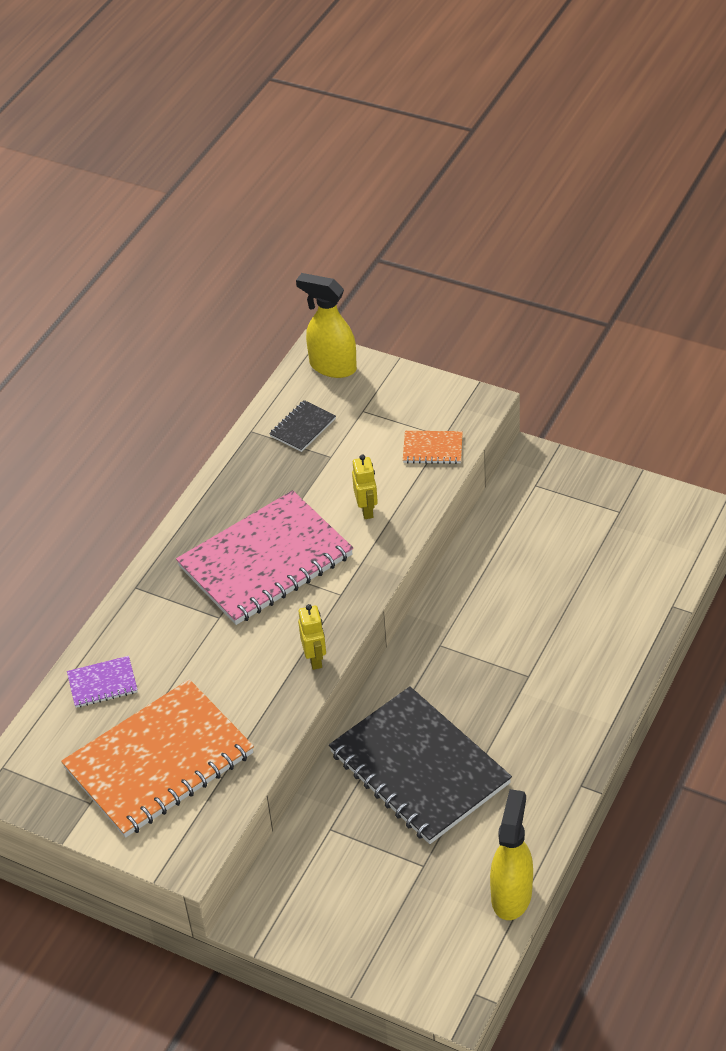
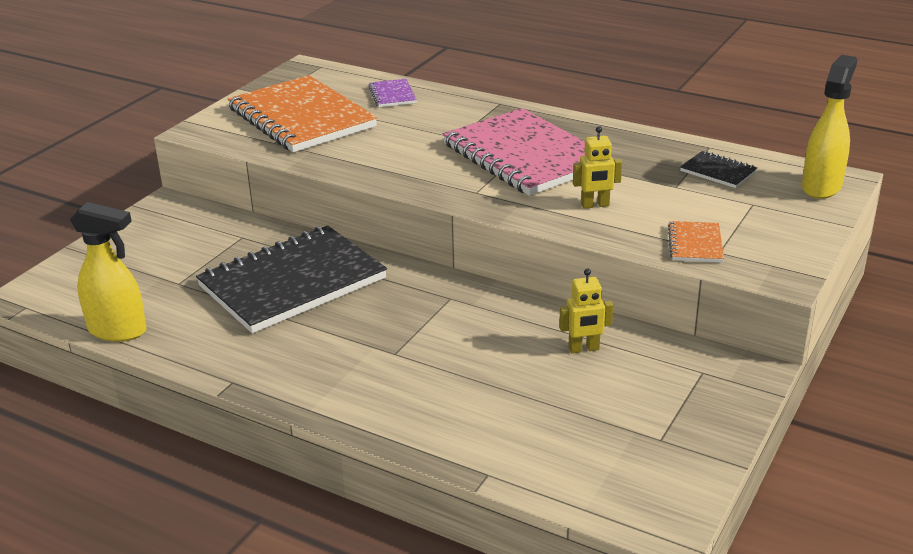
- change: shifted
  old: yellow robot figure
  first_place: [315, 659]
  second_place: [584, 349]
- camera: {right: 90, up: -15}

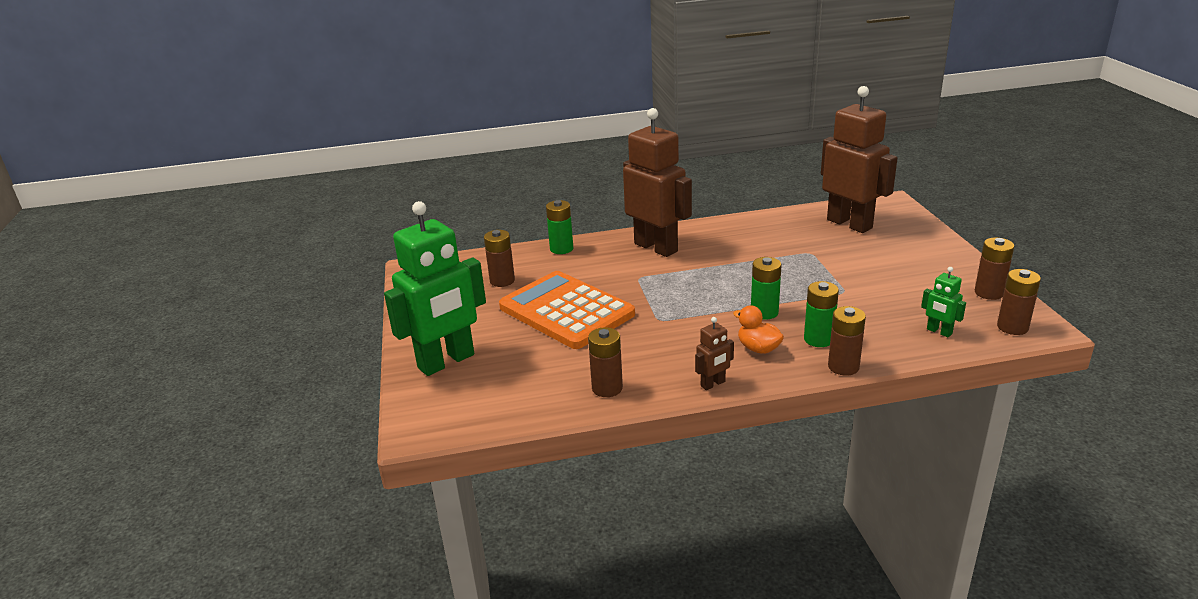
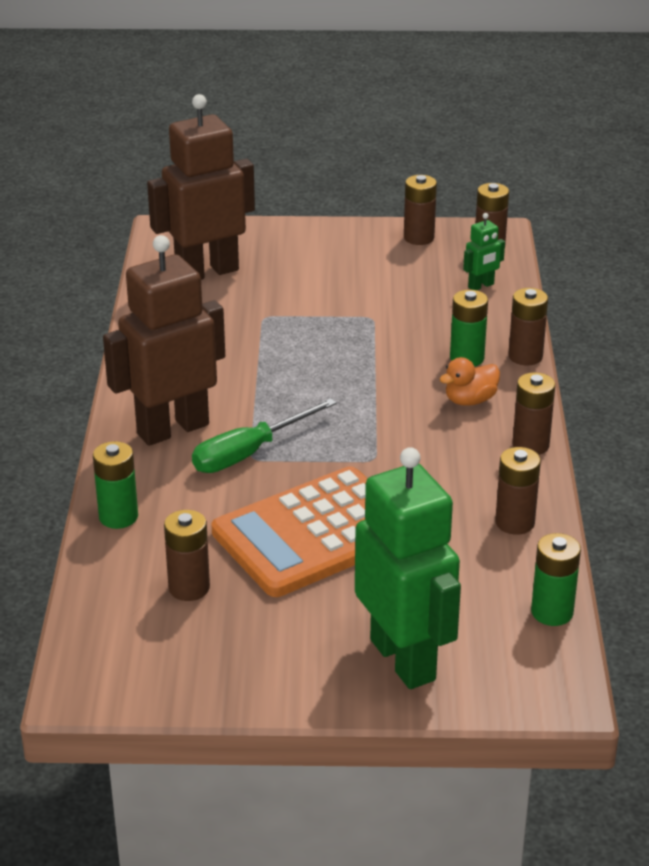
- change: shifted
  old: emerald AA battery
  first_place: [764, 312]
  second_place: [552, 612]
- change: swapped
  old: russet robot figure
  new: russet AA battery
  first_place: [713, 384]
  second_place: [530, 445]
- change: new
  new: emerald flat screwdriver
  second_place: [249, 453]
- camera: {right: -80, up: 5}

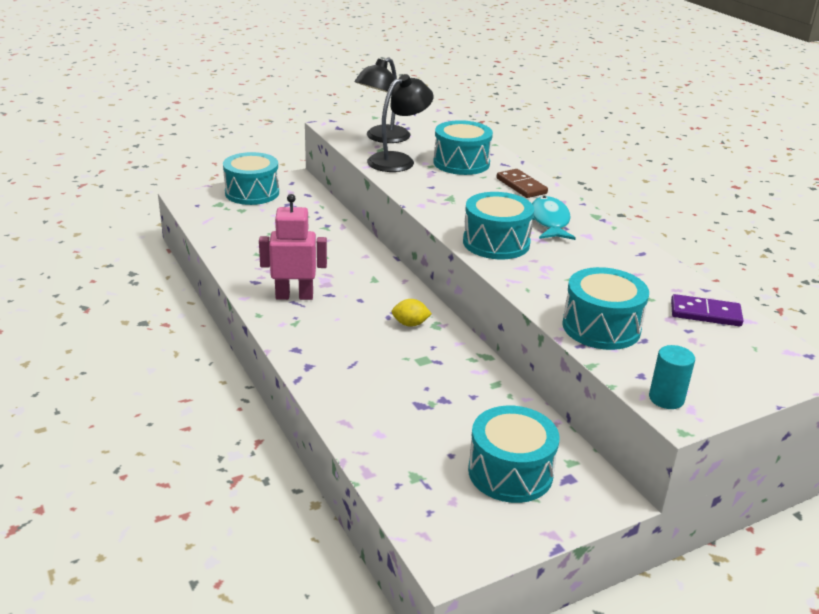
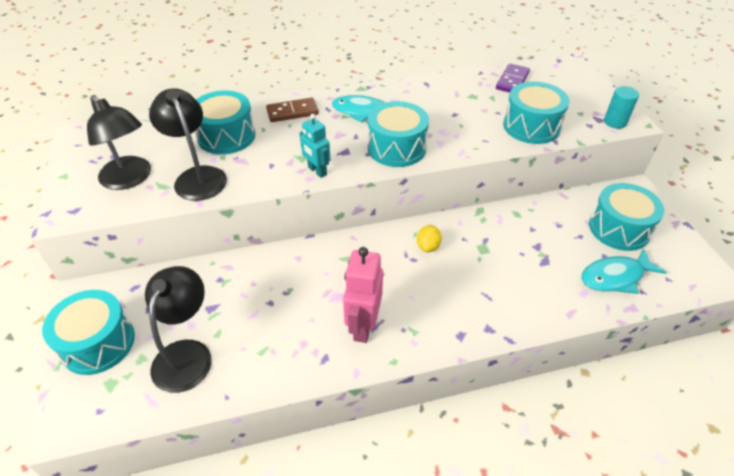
- change: new
  new: teal robot figure
  second_place: [317, 171]
- change: new
  new: teal toy fish
  second_place: [615, 277]
- change: new
  new: jet-black desk lamp
  second_place: [187, 354]
- camera: {right: -75, up: 15}

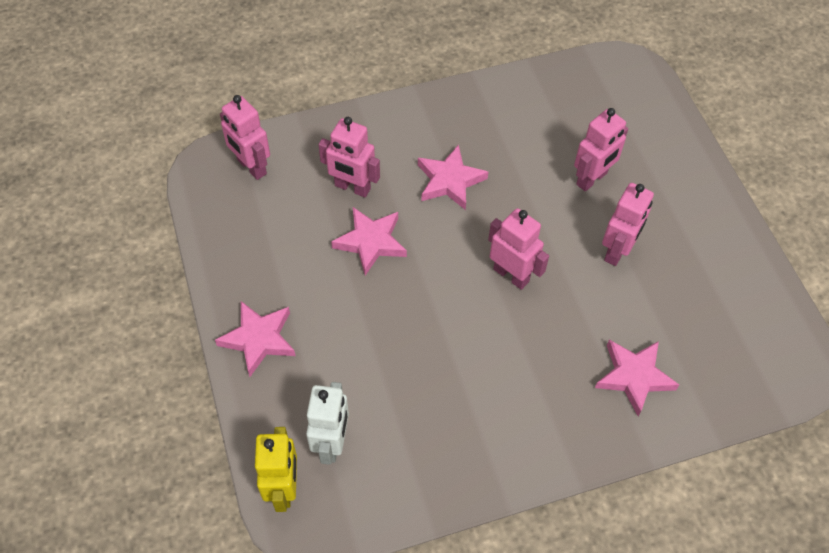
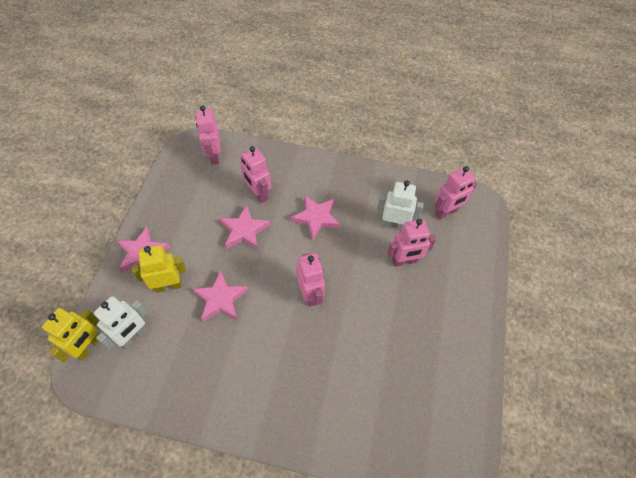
- change: shifted
  old: pink robot figure
  first_place: [617, 251]
  second_place: [446, 212]
- change: shifted
  old: pink star shape
  first_place: [634, 377]
  second_place: [220, 299]
- change: new
  new: snow-white robot figure
  second_place: [394, 225]
- change: new
  new: yellow robot figure
  second_place: [168, 285]
- camera: {right: 30, up: 0}

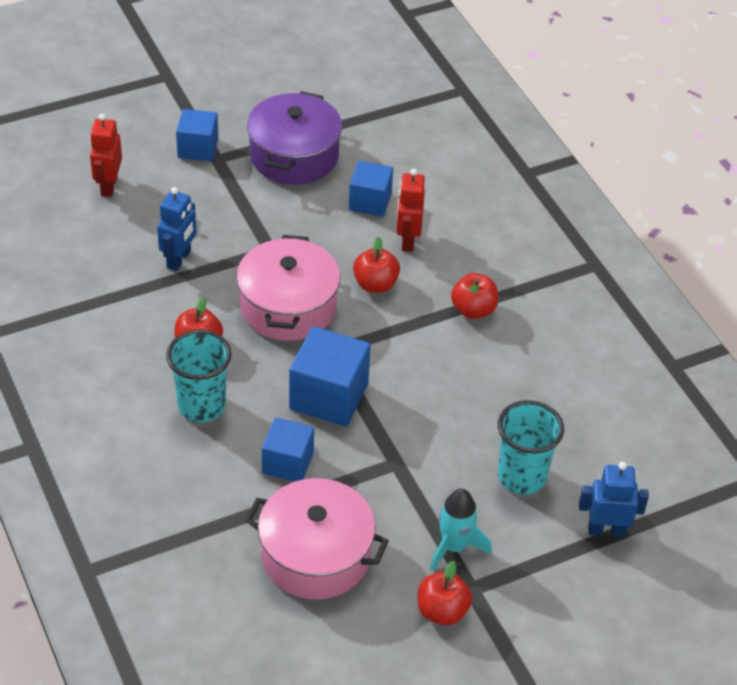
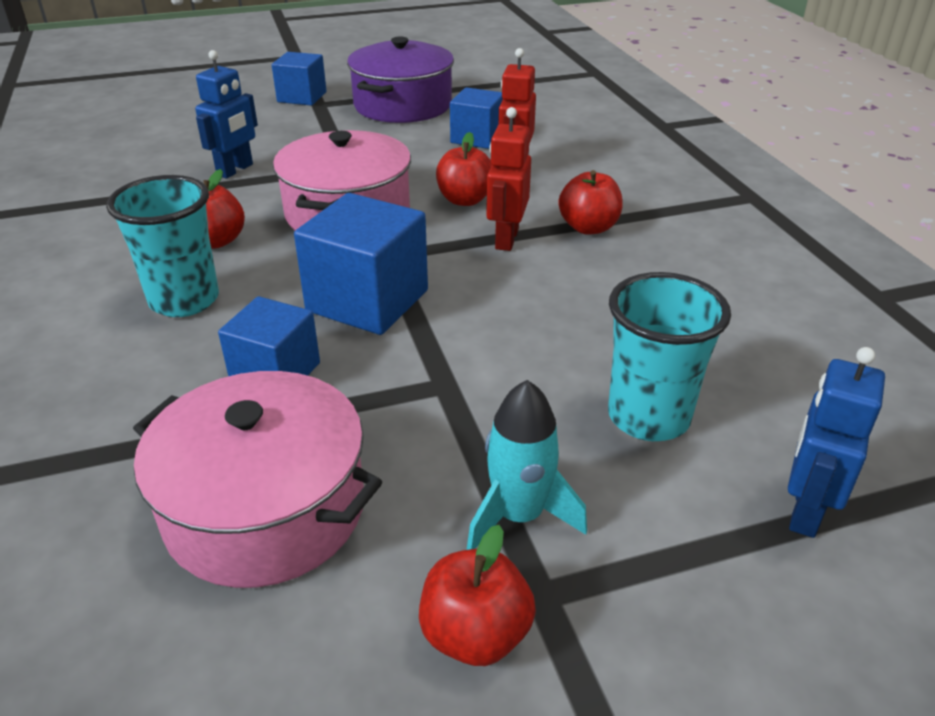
- change: shifted
  old: scarlet robot figure
  first_place: [108, 186]
  second_place: [506, 239]
- change: rotated
  old: blue robot figure
  first_place: [606, 530]
  second_place: [804, 510]
  degrees: -75
- camera: {right: 10, up: -10}

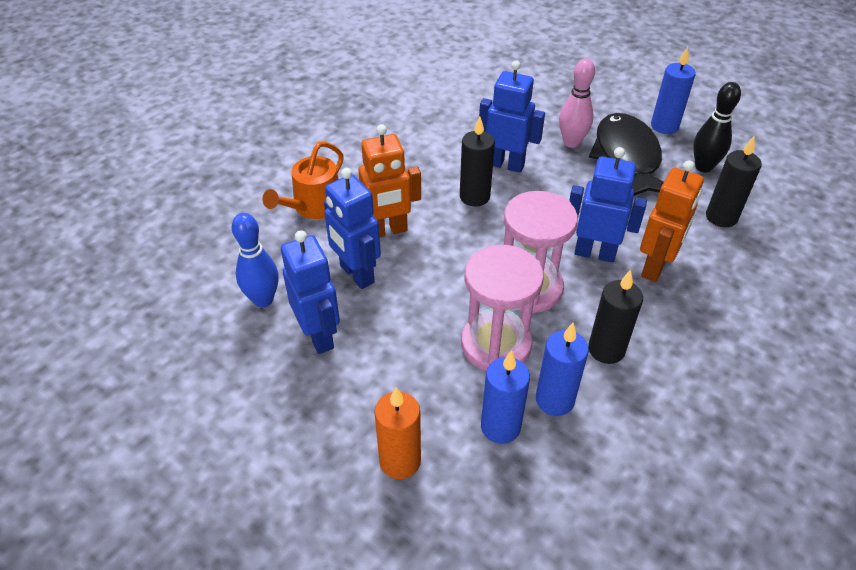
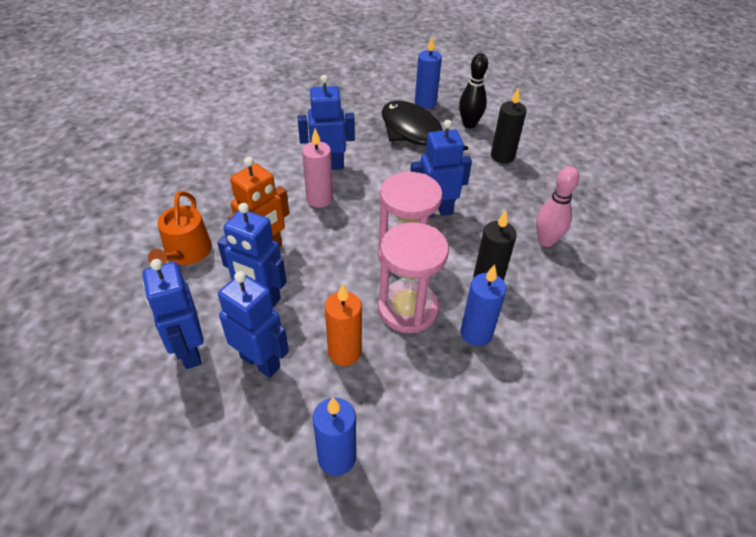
- change: shifted
  old: pink tenpin
  first_place: [571, 142]
  second_place: [546, 241]
- change: repainted
  old: jet-black candle
  new: pink candle
  first_place: [474, 197]
  second_place: [319, 199]
- change: gone
  old: bright orange robot figure
  first_place: [655, 267]
- change: swapped
  old: blue tenpin
  new: blue robot figure
  first_place: [263, 299]
  second_place: [189, 351]
- change: shifted
  old: blue candle
  first_place: [500, 427]
  second_place: [336, 457]
- change: shifted
  old: bright orange candle
  first_place: [400, 461]
  second_place: [344, 352]
- camera: {right: -30, up: 0}

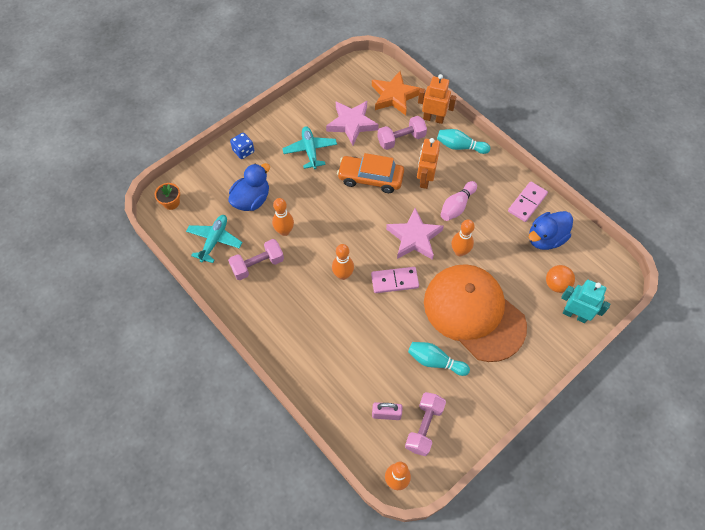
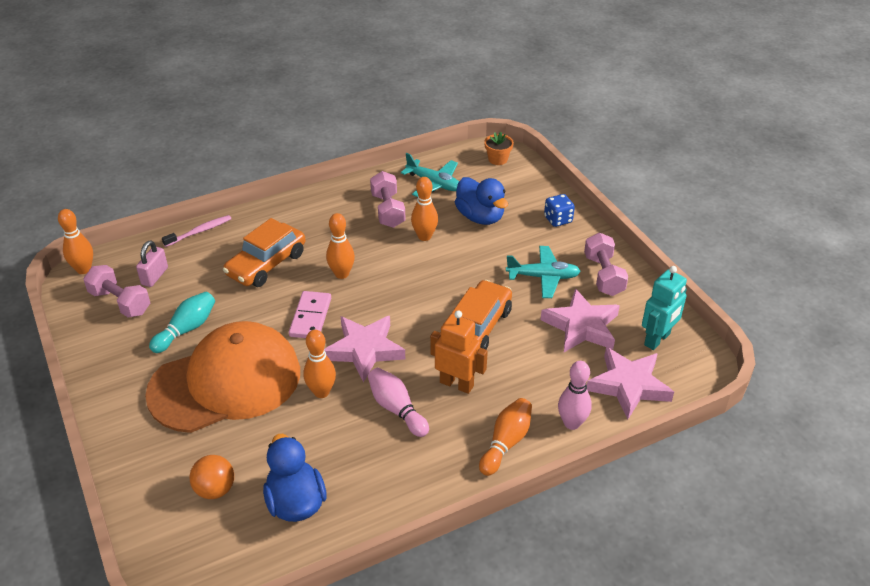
- change: repainted
  old: bright orange star shape
  new: pink star shape
  first_place: [394, 96]
  second_place: [628, 386]
- change: swapped
  old: bright orange robot figure
  new: pink tenpin
  first_place: [433, 118]
  second_place: [572, 423]
- change: shifted
  old: pink dumbbell
  first_place: [401, 139]
  second_place: [603, 275]
- change: repainted
  old: teal tenpin
  new: bright orange tenpin
  first_place: [460, 146]
  second_place: [506, 443]
- change: gone
  old: pink domino
  first_place: [527, 203]
- change: shifted
  old: teal robot figure
  first_place: [574, 314]
  second_place: [657, 339]
- change: new
  new: pink toothbrush
  second_place: [199, 231]
- change: new
  new: bright orange automobile
  second_place: [266, 264]
- camera: {right: 105, up: -20}

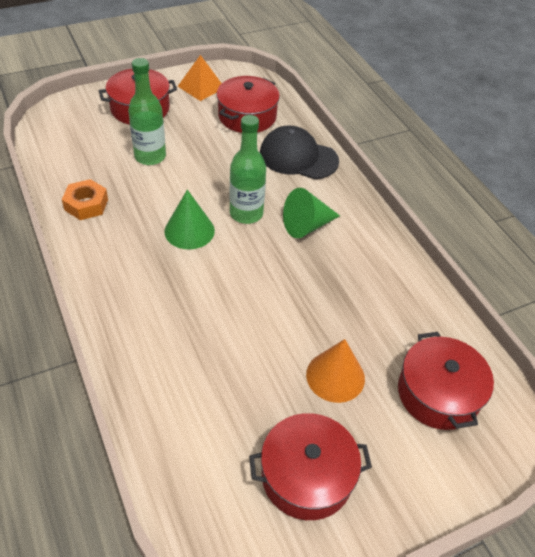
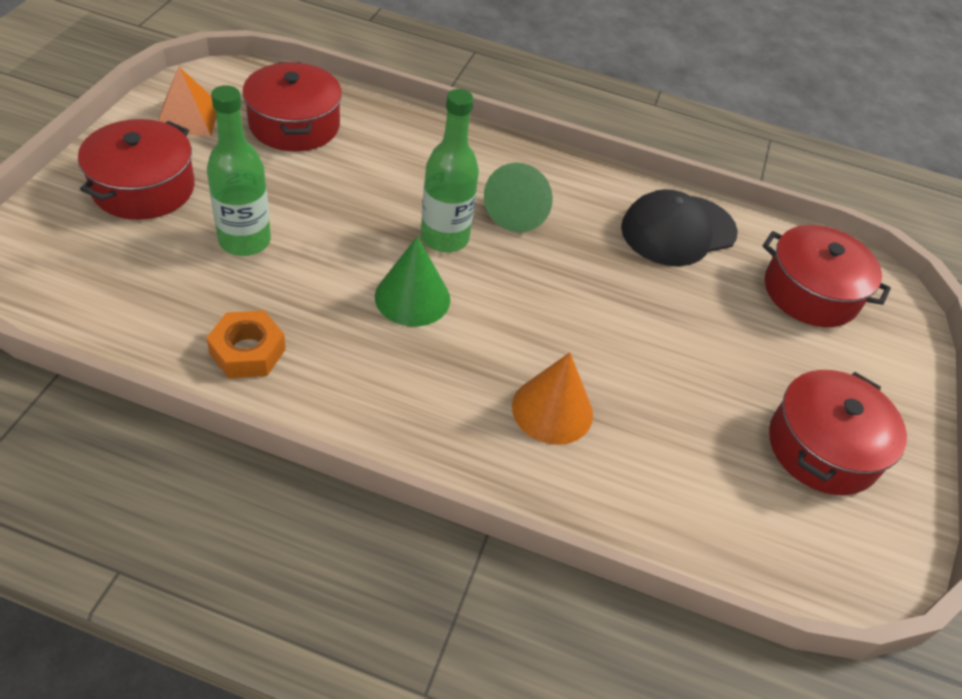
- change: shifted
  old: jet-black peaked cap
  first_place: [298, 157]
  second_place: [678, 231]
- change: shifted
  old: bright orange solid cone
  first_place: [335, 376]
  second_place: [552, 410]
- camera: {right: -50, up: 0}

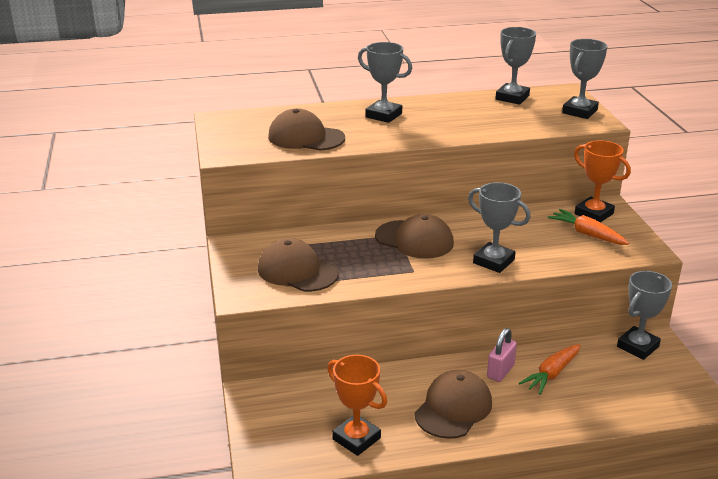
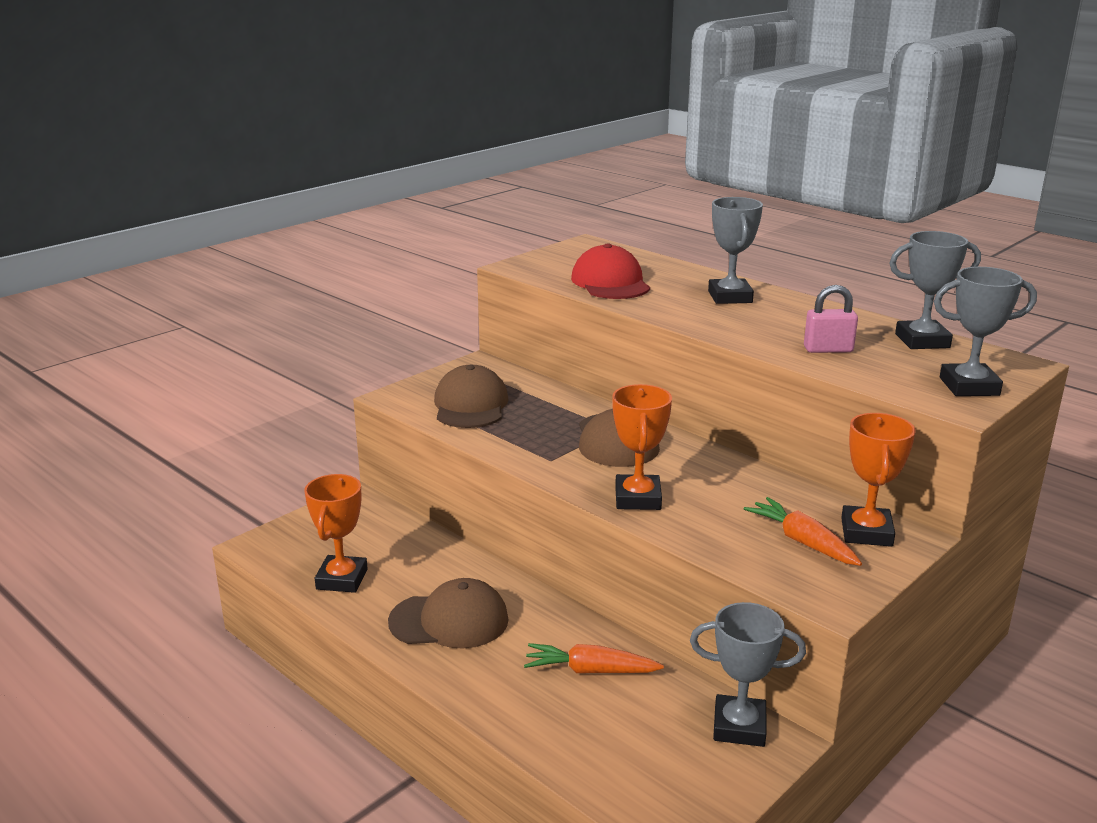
- change: repainted
  old: russet peaked cap
  new: scarlet peaked cap
  first_place: [306, 137]
  second_place: [610, 282]
- change: repainted
  old: grey trophy
  new: bright orange trophy
  first_place: [493, 261]
  second_place: [638, 498]
- change: rotated
  old: bright orange carrot
  first_place: [587, 234]
  second_place: [803, 542]
  degrees: -45
- change: shifted
  old: pink padlock
  first_place: [500, 371]
  second_place: [828, 349]
- camera: {right: 55, up: -5}

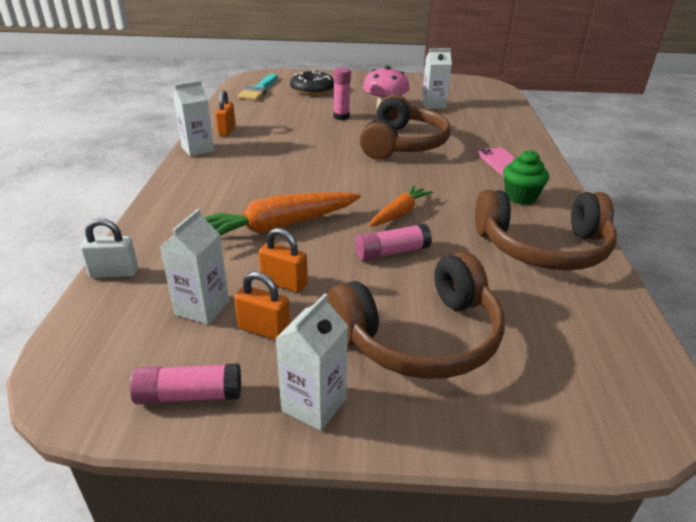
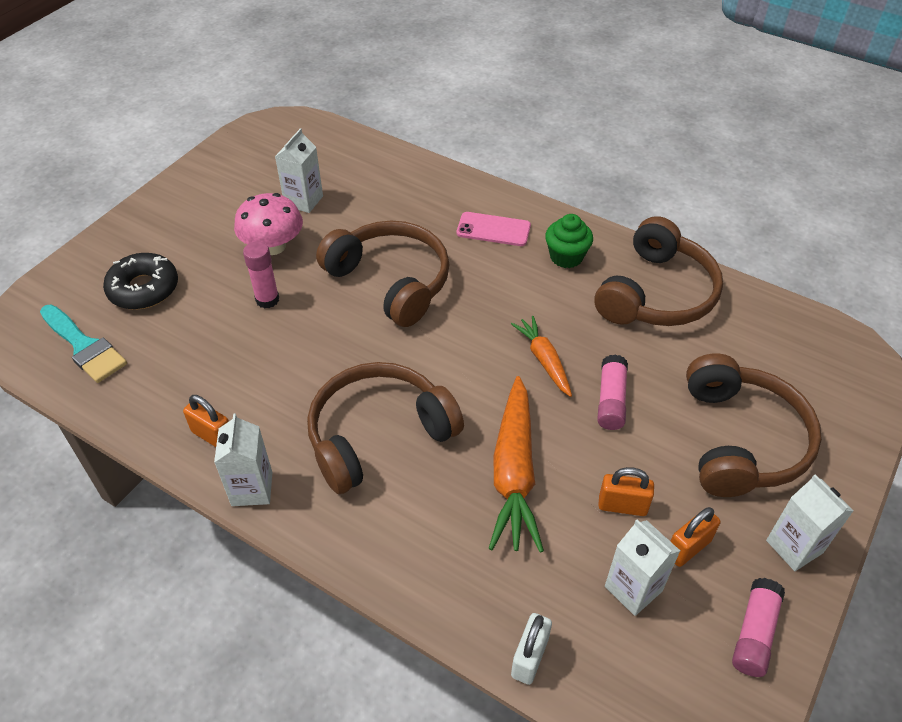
- change: rotated
  old: bright orange padlock
  first_place: [284, 283]
  second_place: [622, 506]
  degrees: 45
- change: new
  new: russet headset
  second_place: [378, 434]
- camera: {right: -60, up: 15}

